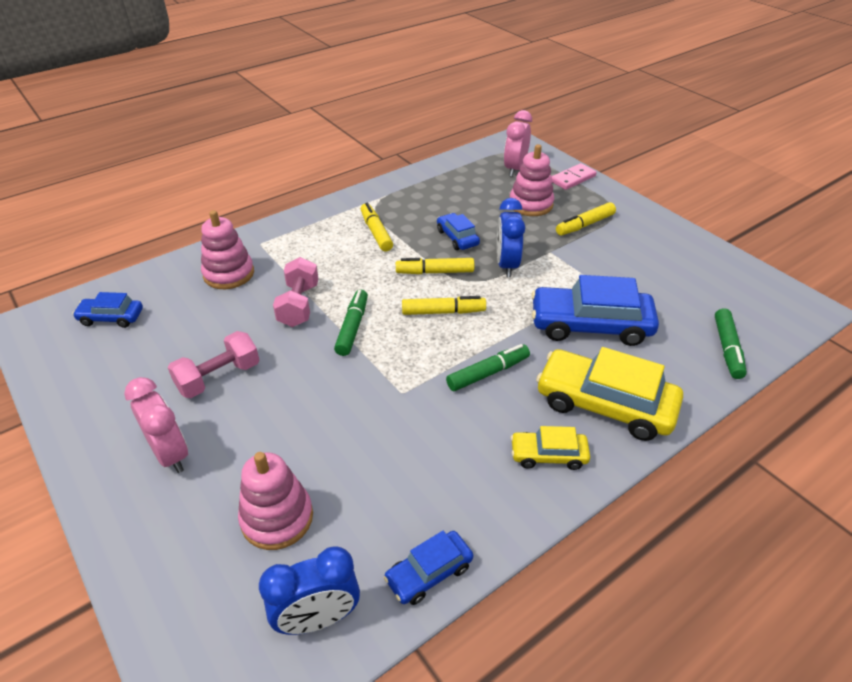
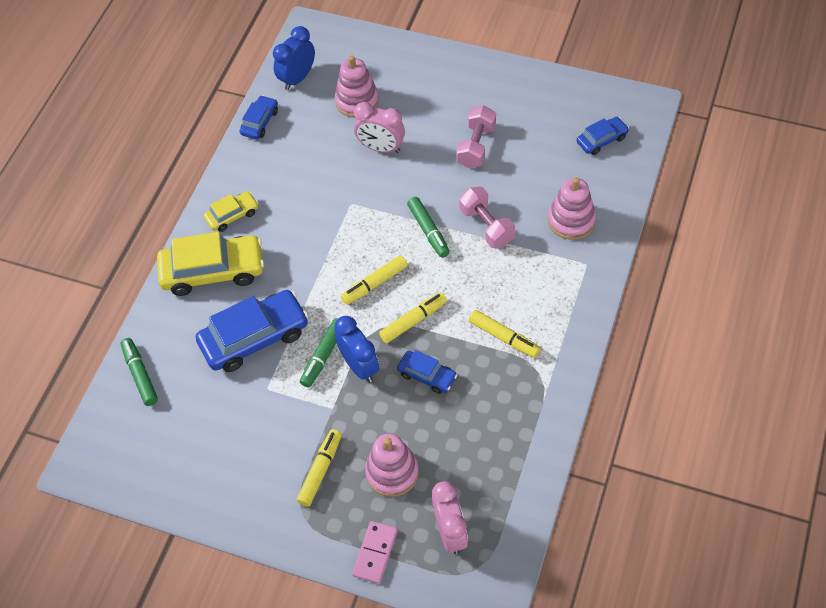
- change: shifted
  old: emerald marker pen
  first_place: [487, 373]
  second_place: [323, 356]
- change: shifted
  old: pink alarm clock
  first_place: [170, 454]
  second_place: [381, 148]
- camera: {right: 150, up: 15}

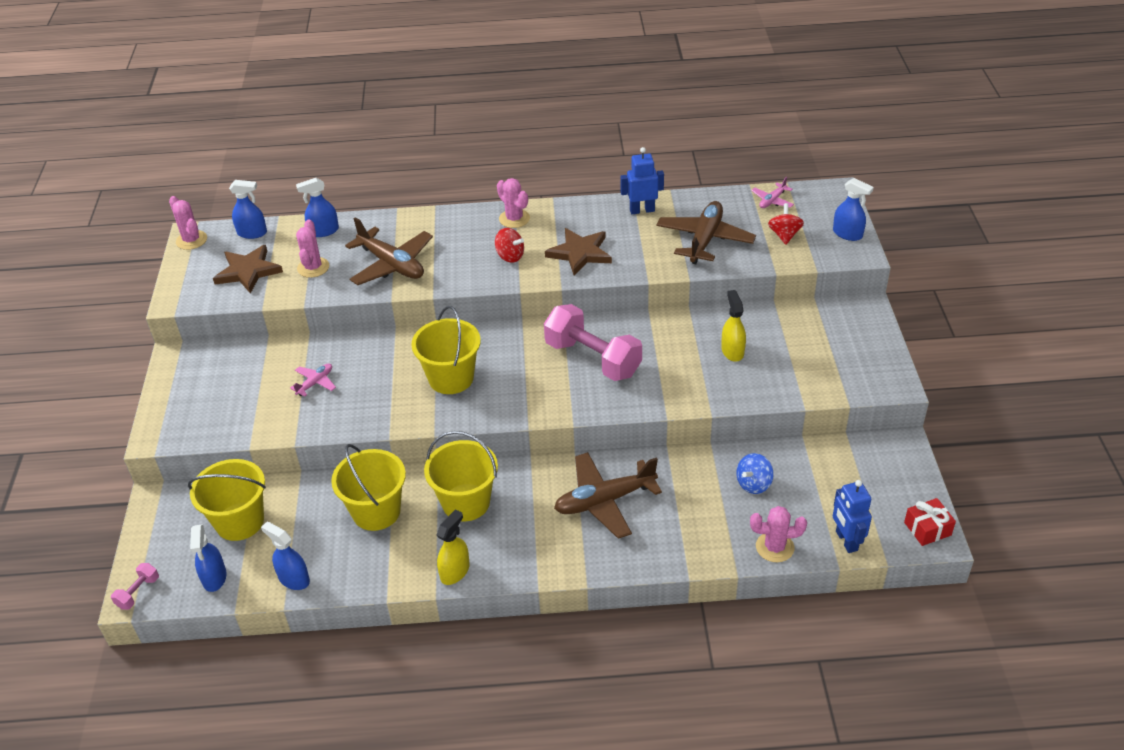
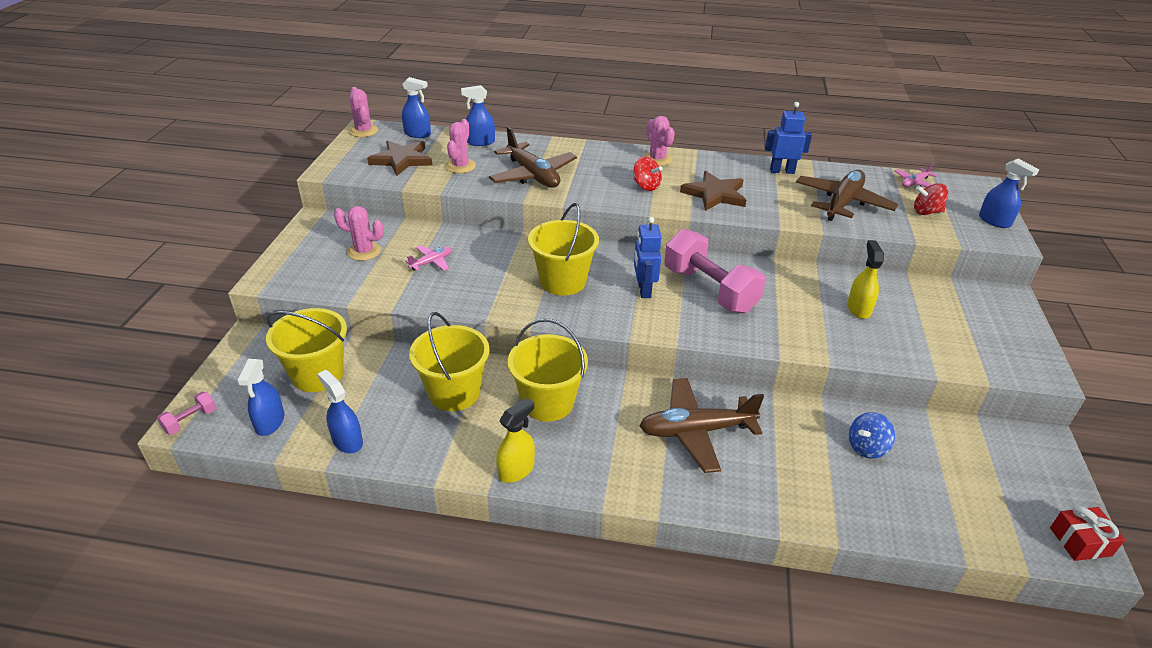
- change: rotated
  old: scarlet whirligig
  first_place: [784, 235]
  second_place: [926, 212]
  degrees: -105
- change: shifted
  old: blue robot figure
  first_place: [846, 541]
  second_place: [644, 290]
- change: shifted
  old: pink saguaro cactus
  first_place: [774, 547]
  second_place: [364, 251]
- camera: {right: 10, up: -5}

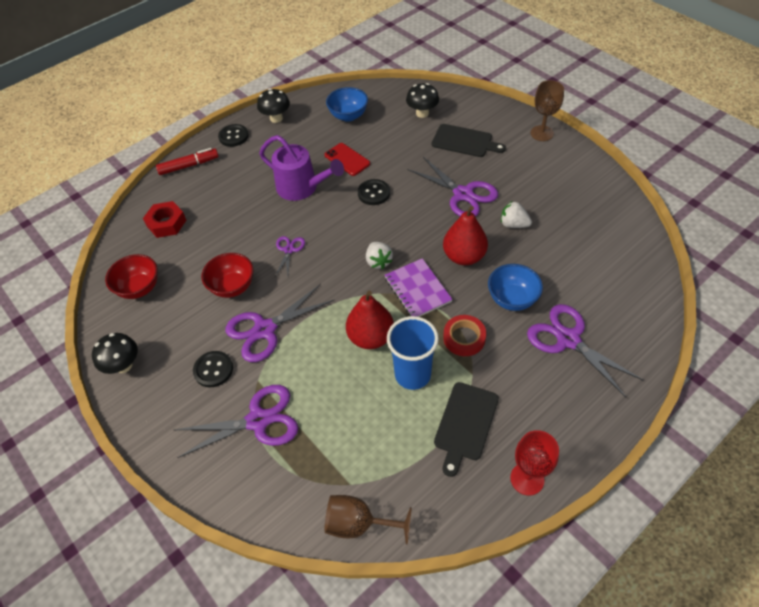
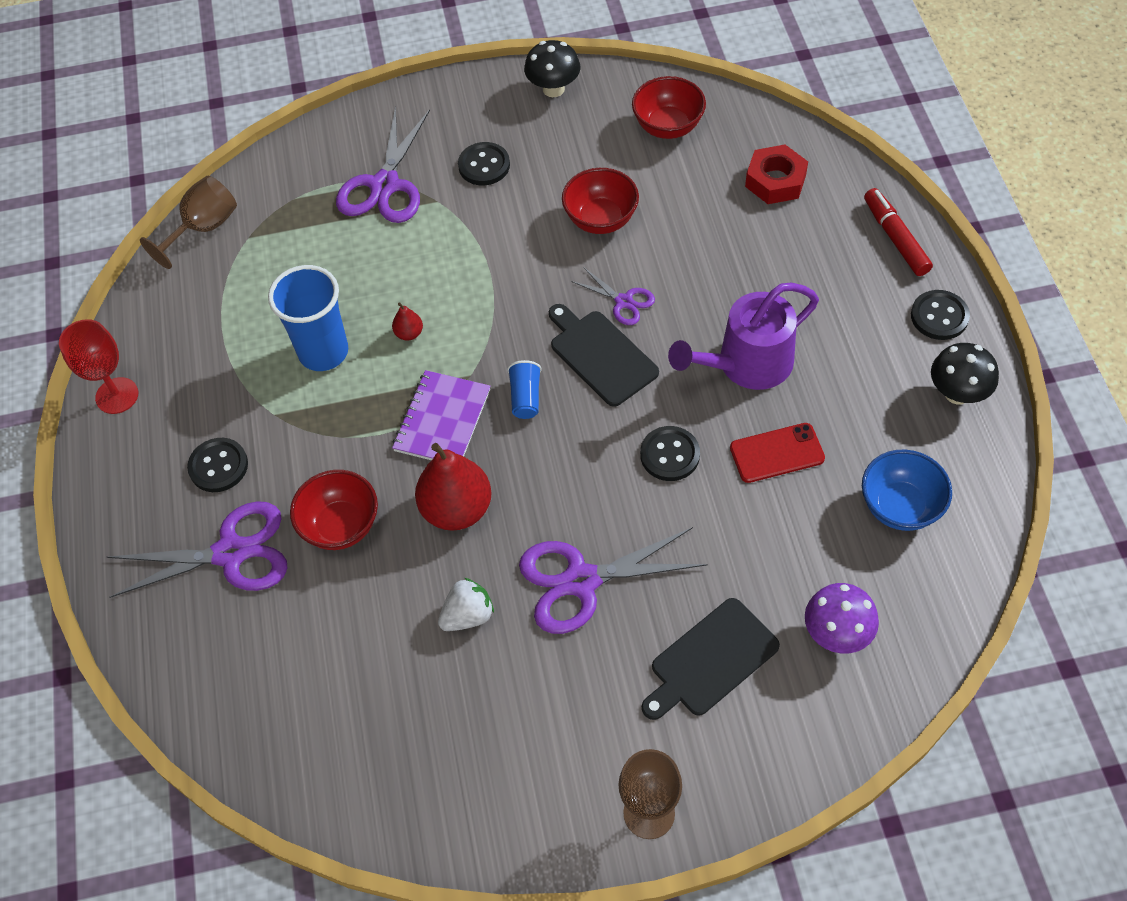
- change: repainted
  old: jet-black mushroom
  new: royal purple mushroom
  first_place: [422, 113]
  second_place: [836, 633]
- change: rotated
  old: scarlet marker pen
  first_place: [189, 165]
  second_place: [895, 238]
  degrees: 150
- change: swapped
  old: snow-white toy strawberry
  new: blue beaker
  first_place: [378, 261]
  second_place: [525, 397]
- change: rotated
  old: royal purple notebook
  first_place: [417, 290]
  second_place: [442, 420]
  degrees: -75
- change: repainted
  old: blue deep dish
  new: scarlet deep dish
  first_place: [512, 299]
  second_place: [341, 526]
- change: gone
  old: royal purple shears
  first_place: [265, 329]
- change: scaled
  old: scarlet pear
  first_place: [371, 337]
  second_place: [409, 333]
  factor: 0.44
- change: gone
  old: scarlet tape
  first_place: [464, 338]
- change: shifted
  old: jet-black cutting board
  first_place: [465, 424]
  second_place: [600, 355]
- change: new
  new: jet-black shirt button
  second_place: [218, 466]
- camera: {right: 120, up: 5}

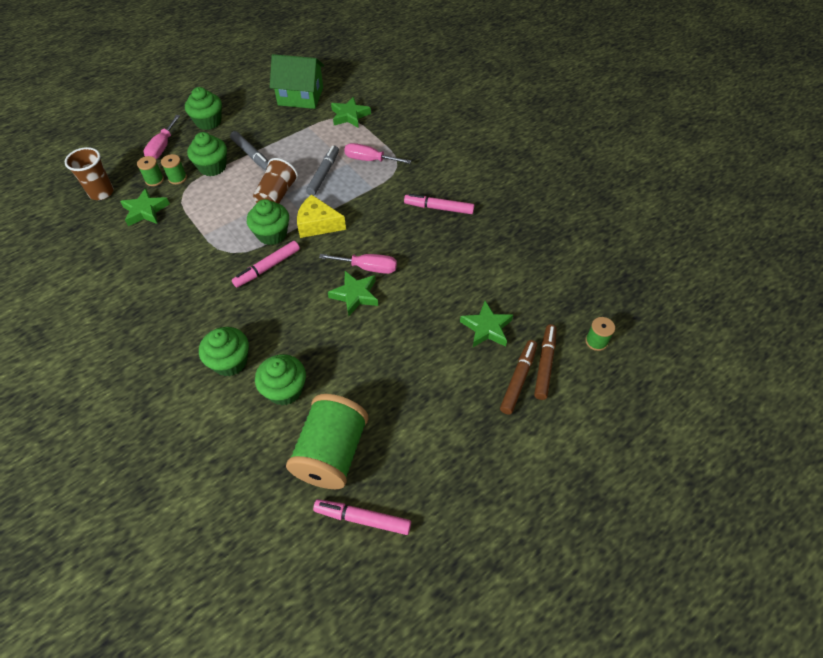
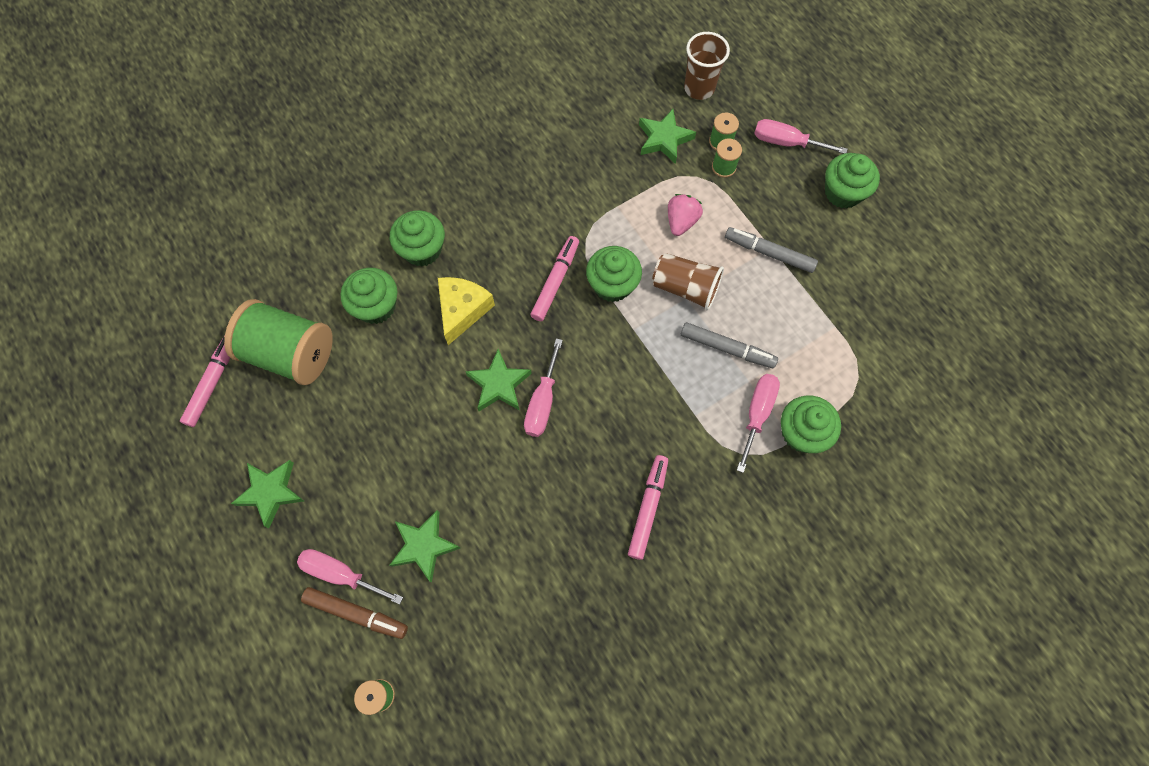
- change: gone
  old: emerald toy house
  first_place: [300, 96]
- change: shifted
  old: emerald star shape
  first_place: [349, 115]
  second_place: [271, 492]
- change: rotated
  old: grey marker pen
  first_place: [252, 155]
  second_place: [769, 253]
  degrees: 60
- change: shifted
  old: emerald muffin
  first_place: [212, 167]
  second_place: [802, 432]
- change: shifted
  old: yellow cheese wedge
  first_place: [317, 224]
  second_place: [462, 310]
- change: rotated
  old: pink marker pen
  first_place: [267, 267]
  second_place: [555, 281]
  degrees: 60
- change: swapped
  old: russet marker pen
  new: pink flat screwdriver
  first_place: [518, 379]
  second_place: [341, 574]
- change: new
  new: pink toy strawberry
  second_place: [681, 221]
- camera: {right: 95, up: 15}

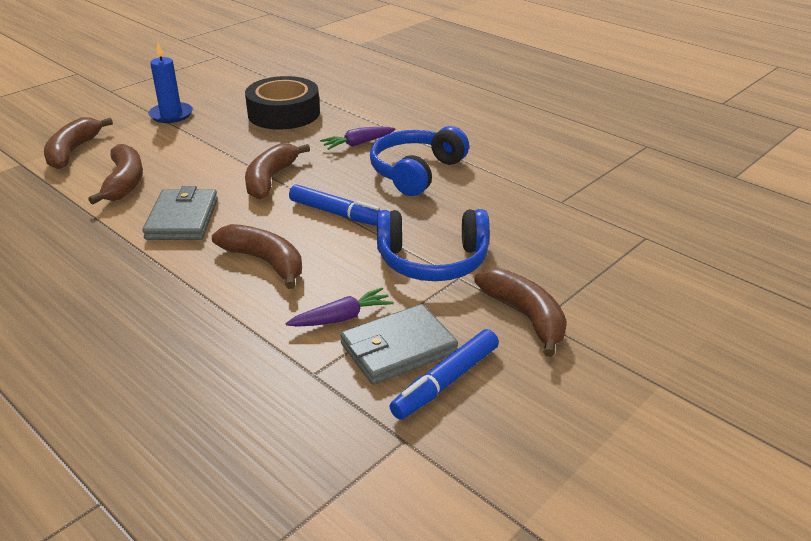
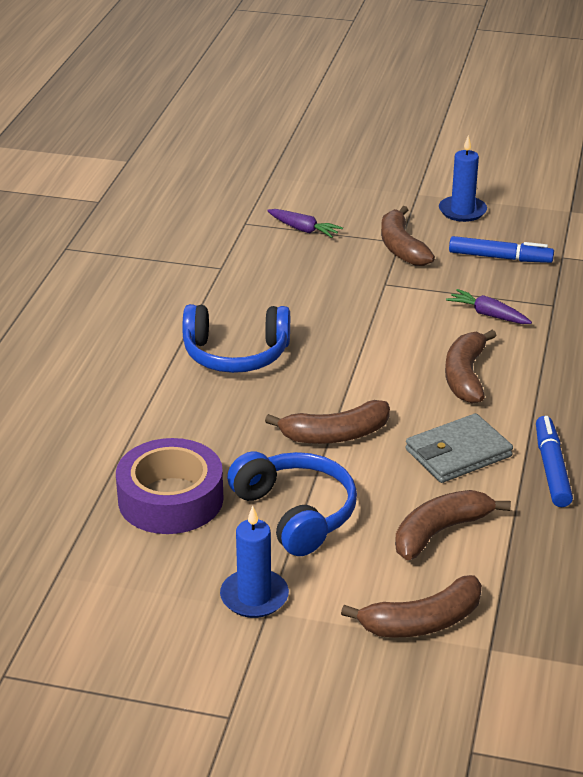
- change: repainted
  old: jet-black tape
  new: royal purple tape
  first_place: [284, 113]
  second_place: [170, 499]
- change: shifted
  old: royal purple carrot
  first_place: [358, 144]
  second_place: [303, 229]
- change: shifted
  old: blue marker pen
  first_place: [338, 214]
  second_place: [551, 468]
- change: shifted
  old: blue headset
  first_place: [433, 261]
  second_place: [296, 513]
- change: rotated
  old: russet banana fruit
  first_place: [525, 316]
  second_place: [401, 247]
  degrees: -45
- change: gone
  old: grey billfold
  first_place: [398, 348]
- change: new
  new: blue candle
  second_place: [462, 211]
- camera: {right: -120, up: 0}

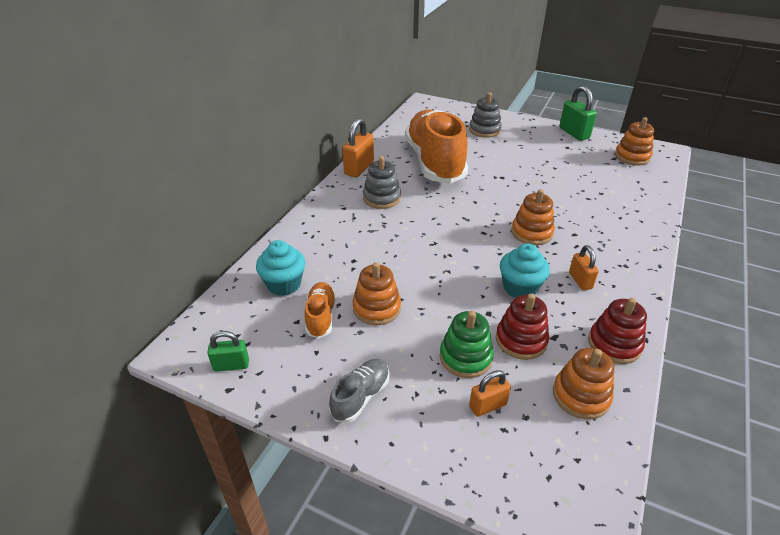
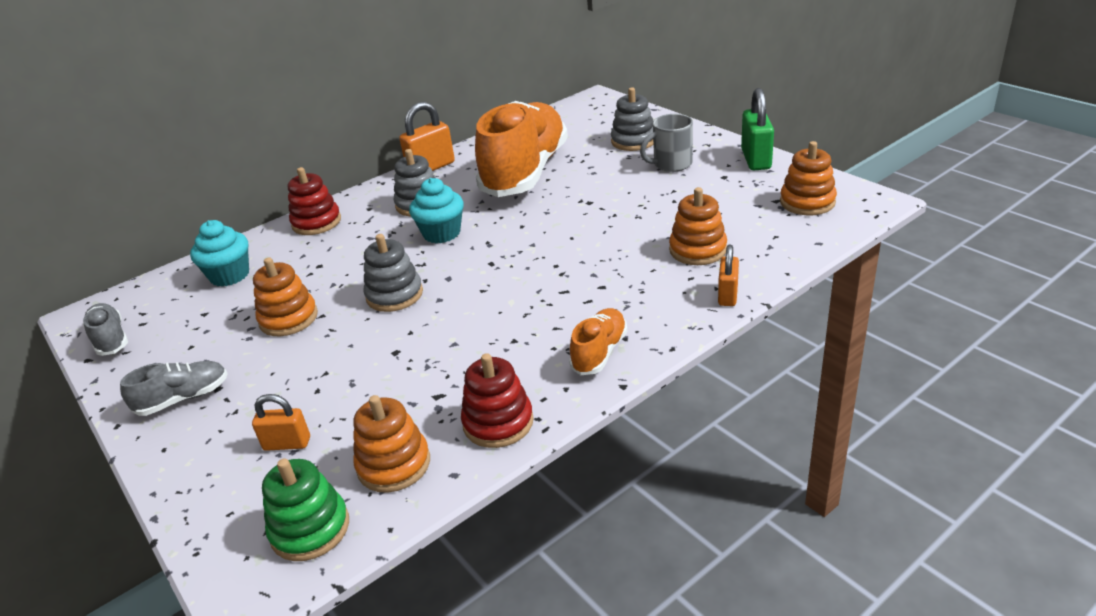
- change: shifted
  old: bright orange stacking rings
  first_place: [531, 232]
  second_place: [698, 250]
- change: shifted
  old: teal muffin
  first_place: [520, 288]
  second_place: [441, 233]
- change: shifted
  old: bright orange padlock
  first_place: [580, 280]
  second_place: [728, 295]
- change: shifted
  old: bright orange sneaker
  first_place: [321, 316]
  second_place: [599, 352]
- change: shifted
  old: scarlet stacking rings
  first_place: [521, 340]
  second_place: [316, 222]
- change: shifted
  old: emerald stacking rings
  first_place: [465, 357]
  second_place: [310, 529]
- change: swapped
  old: emerald padlock
  new: grey sneaker
  first_place: [231, 365]
  second_place: [110, 339]
- change: new
  new: grey mug
  second_place: [671, 164]
- change: new
  new: grey stacking rings
  second_place: [394, 295]
- camera: {right: 30, up: -5}

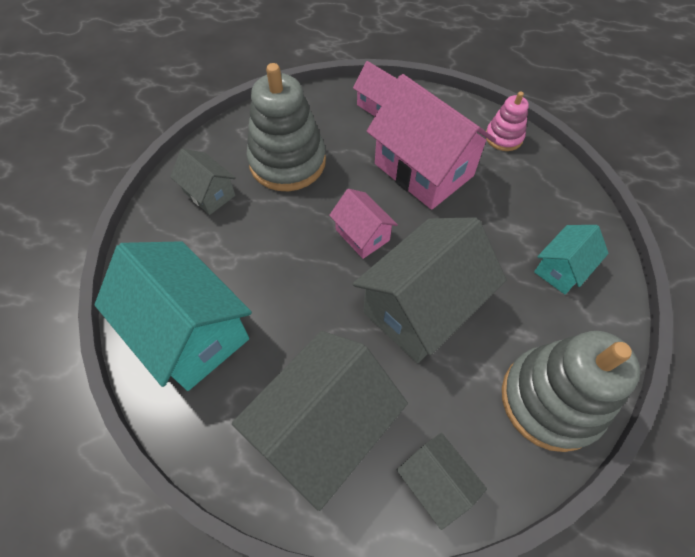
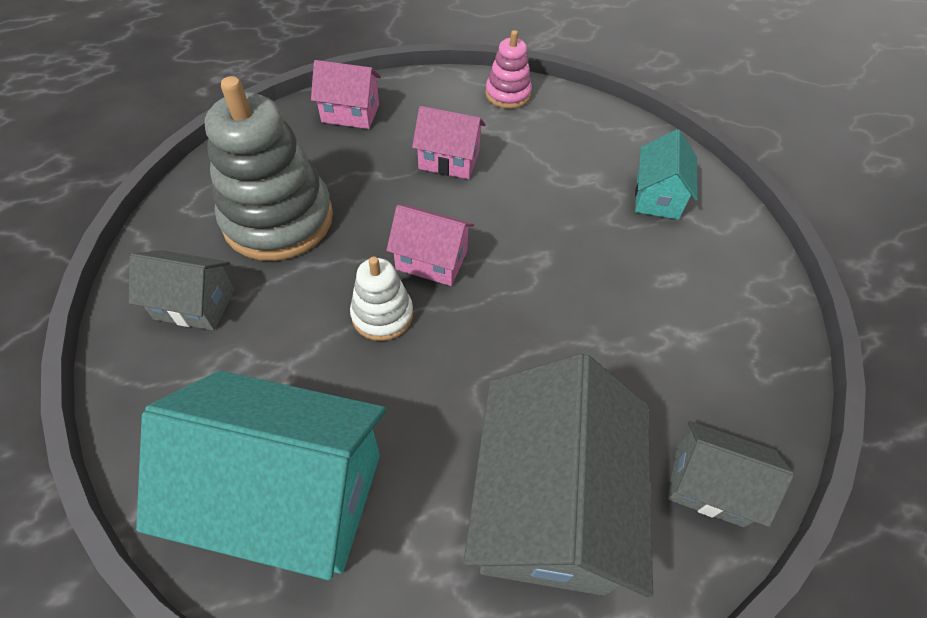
- change: scaled
  old: pink toy house
  first_place: [423, 170]
  second_place: [449, 160]
  factor: 0.52
- change: gone
  old: grey toy house
  first_place: [421, 307]
- change: gone
  old: grey stacking rings
  first_place: [551, 400]
- change: new
  new: snow-white stacking rings
  second_place: [382, 315]
- camera: {right: -35, up: -5}

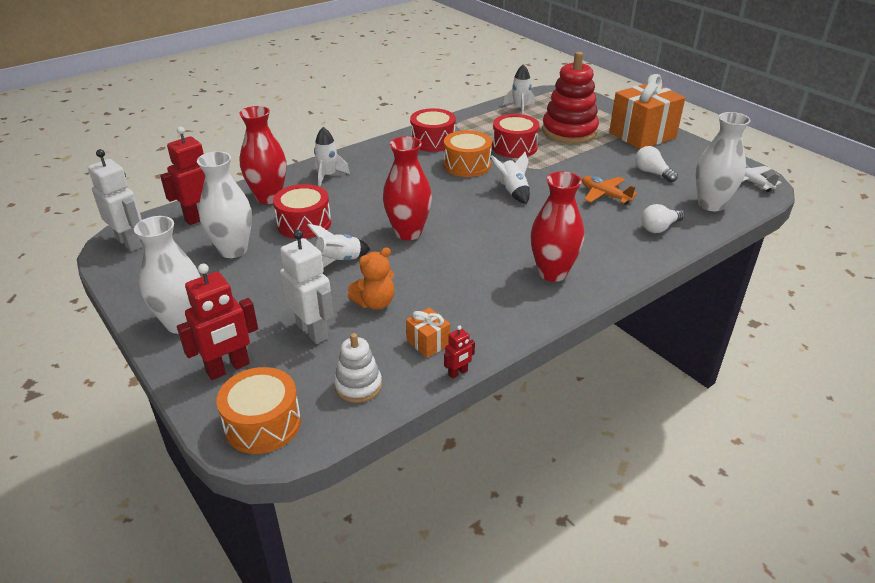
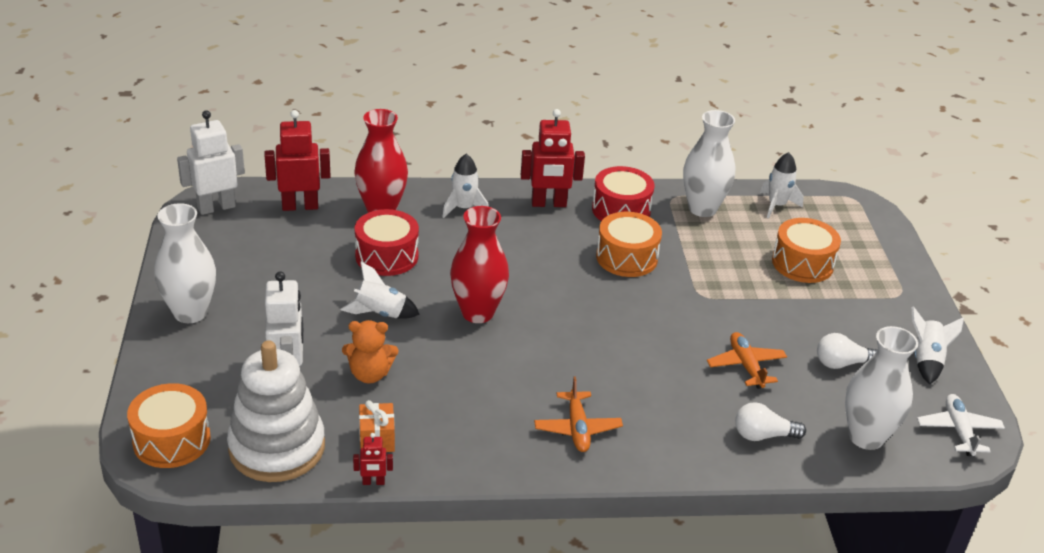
- change: swapped
  old: scarlet stacking rings
  new: bright orange toy drum
  first_place: [569, 131]
  second_place: [802, 263]
- change: gone
  old: bright orange wrapped gift
  first_place: [642, 135]
- change: gone
  old: scarlet toy drum
  first_place: [514, 147]
- change: rotated
  old: snow-white light bulb
  first_place: [652, 173]
  second_place: [842, 363]
  degrees: -90
- change: rotated
  old: snow-white robot figure
  first_place: [129, 243]
  second_place: [216, 207]
  degrees: -105
- change: shifted
  old: snow-white flower vase
  first_place: [233, 250]
  second_place: [702, 208]
- change: shifted
  old: snow-white toy rocket
  first_place: [513, 191]
  second_place: [926, 360]
- change: swapped
  old: scarlet flower vase
  new: bright orange toy plane
  first_place: [552, 273]
  second_place: [577, 428]
- change: shifted
  old: scarlet robot figure
  first_place: [228, 368]
  second_place: [548, 204]
- change: scaled
  old: snow-white stacking rings
  first_place: [358, 386]
  second_place: [277, 447]
  factor: 1.9
- camera: {right: 30, up: 0}

